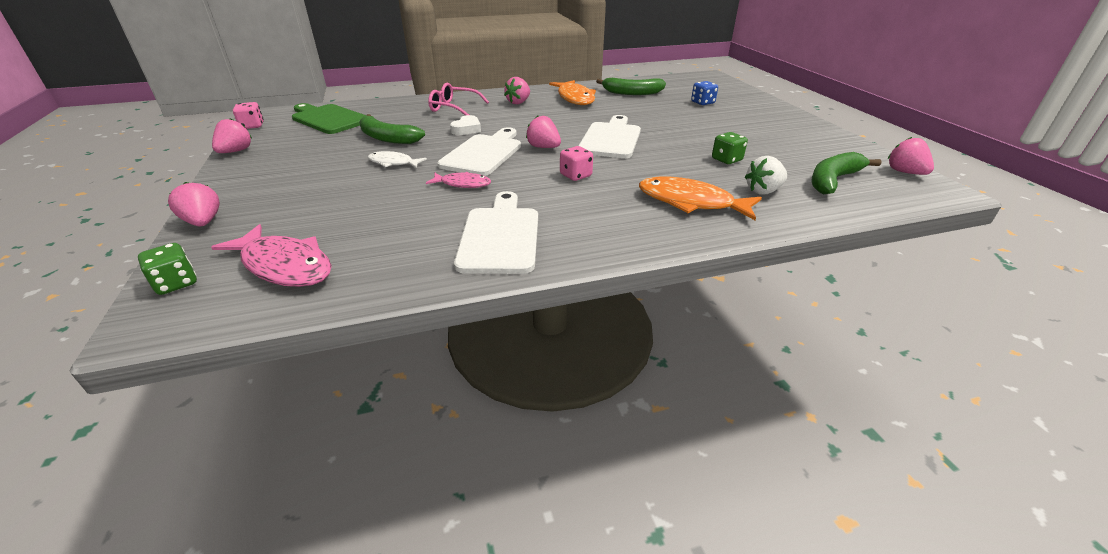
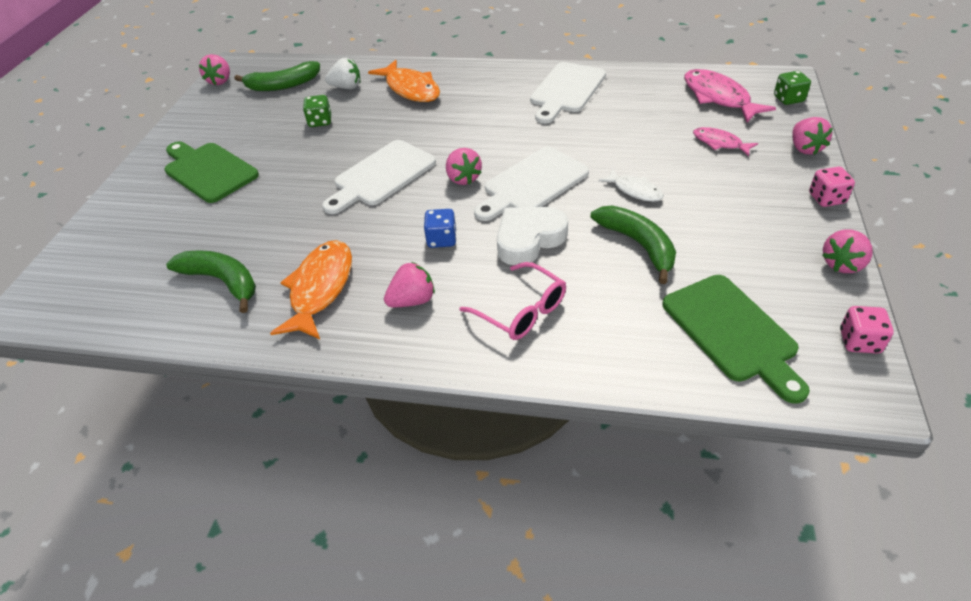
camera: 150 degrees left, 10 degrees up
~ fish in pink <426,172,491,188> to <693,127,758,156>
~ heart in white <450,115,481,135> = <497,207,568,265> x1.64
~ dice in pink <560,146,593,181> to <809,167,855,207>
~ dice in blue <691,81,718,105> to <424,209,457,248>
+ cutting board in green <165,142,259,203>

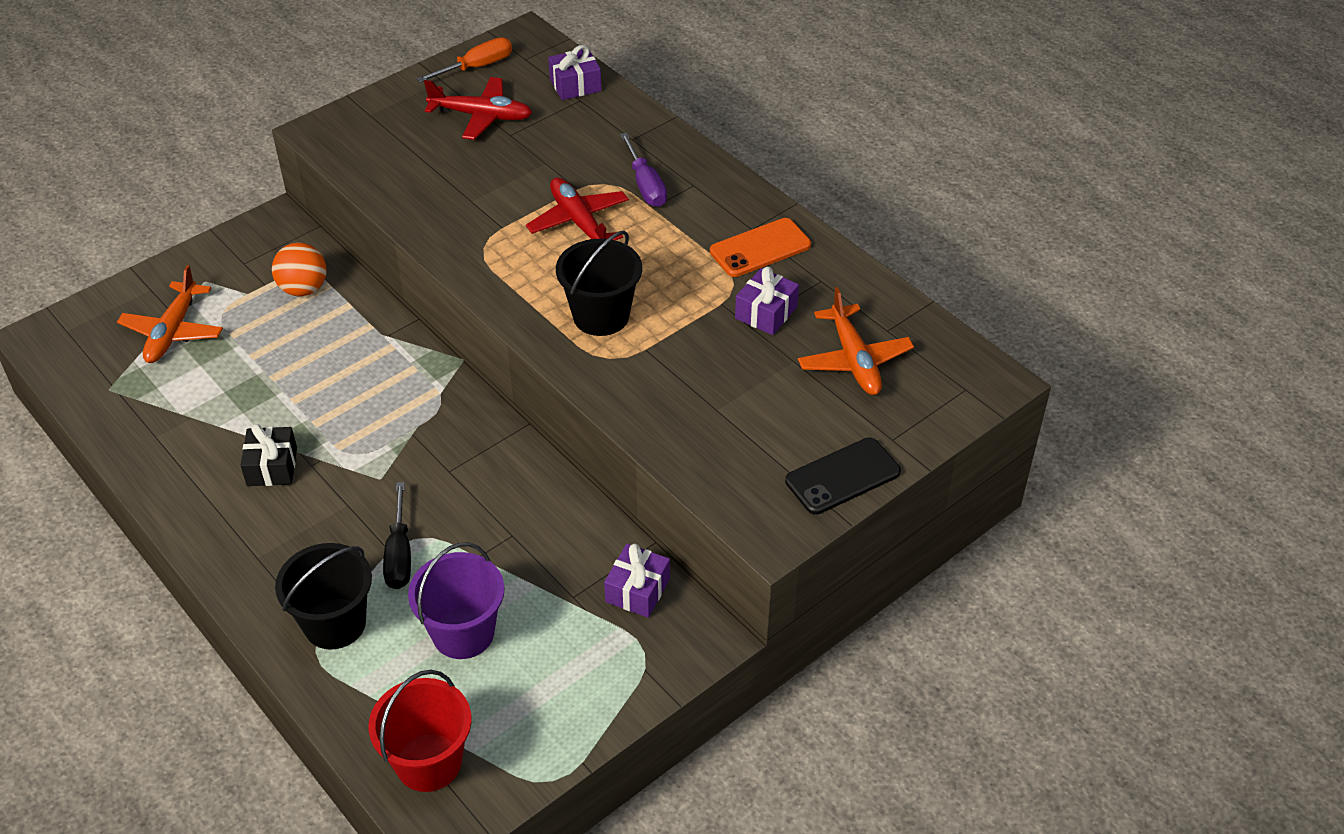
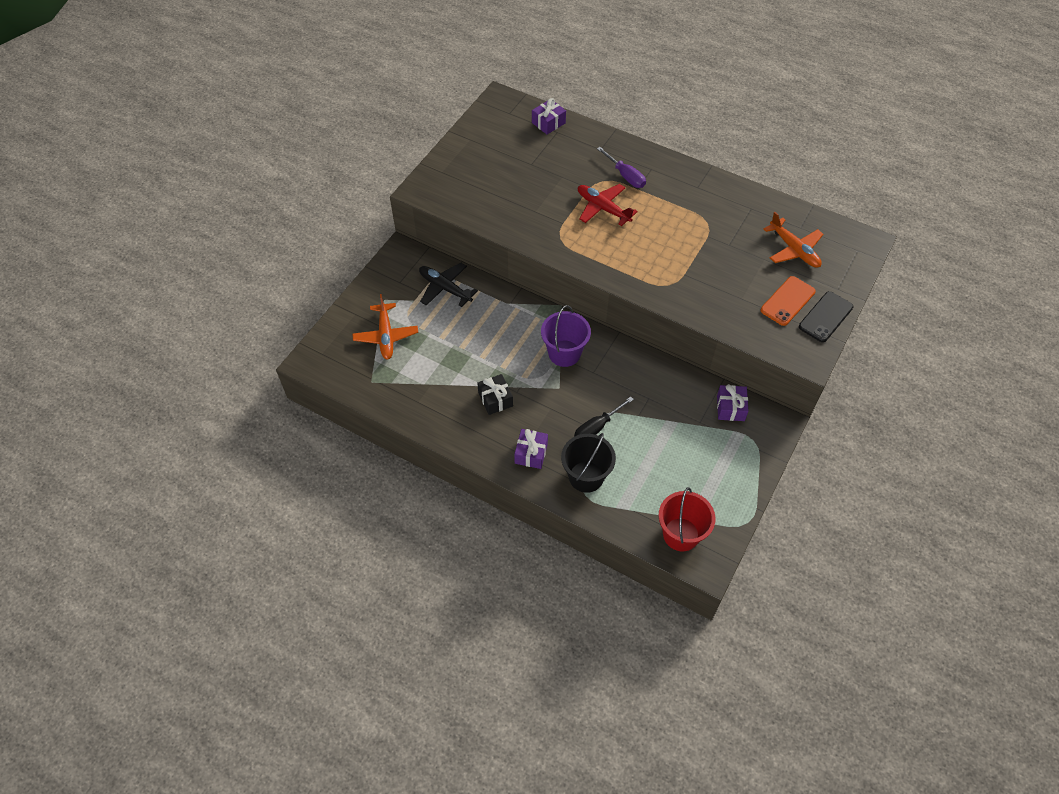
camera: 20 degrees left, 10 degrees up
~ ball in orange <272,243,327,296> to plane in black <419,263,478,307>
~ screwdriver in black <383,482,411,589> = <574,396,634,437> 75 degrees clockwise
~ bucket in purple <408,542,504,659> to <541,305,591,367>
- screwdriver in orange <416,37,512,82>
- plane in red <424,77,532,140>
- bucket in black <556,231,642,336>
~ phone in orange <710,218,811,277> to <761,276,816,326>
~ gift in purple <735,267,799,335> to <514,429,548,469>

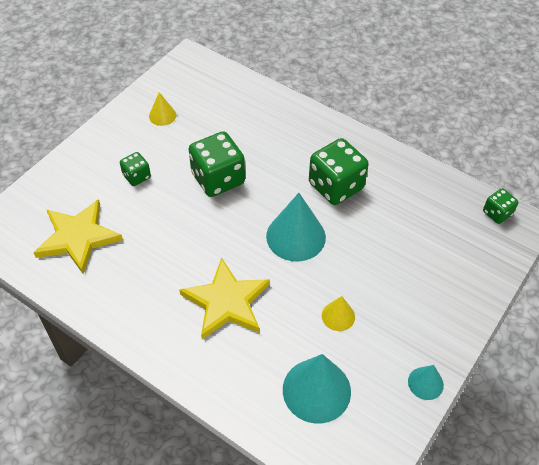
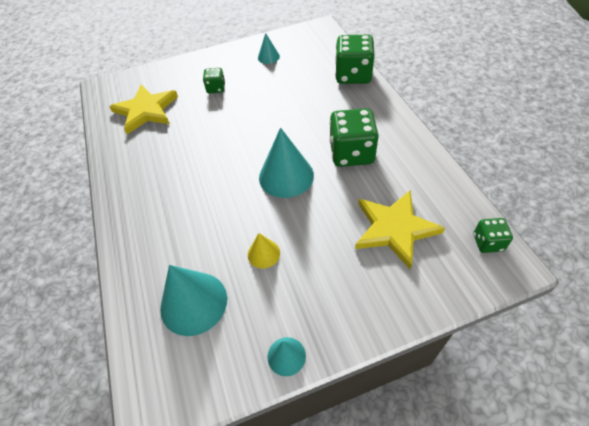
camera: 40 degrees right, 0 degrees up
~ cone in yellow <149,92,176,126> to cone in turquoise <258,33,280,64>
~ star in yellow <179,257,270,339> to <355,190,445,269>
~ dice in green <189,131,245,197> to <335,35,375,84>

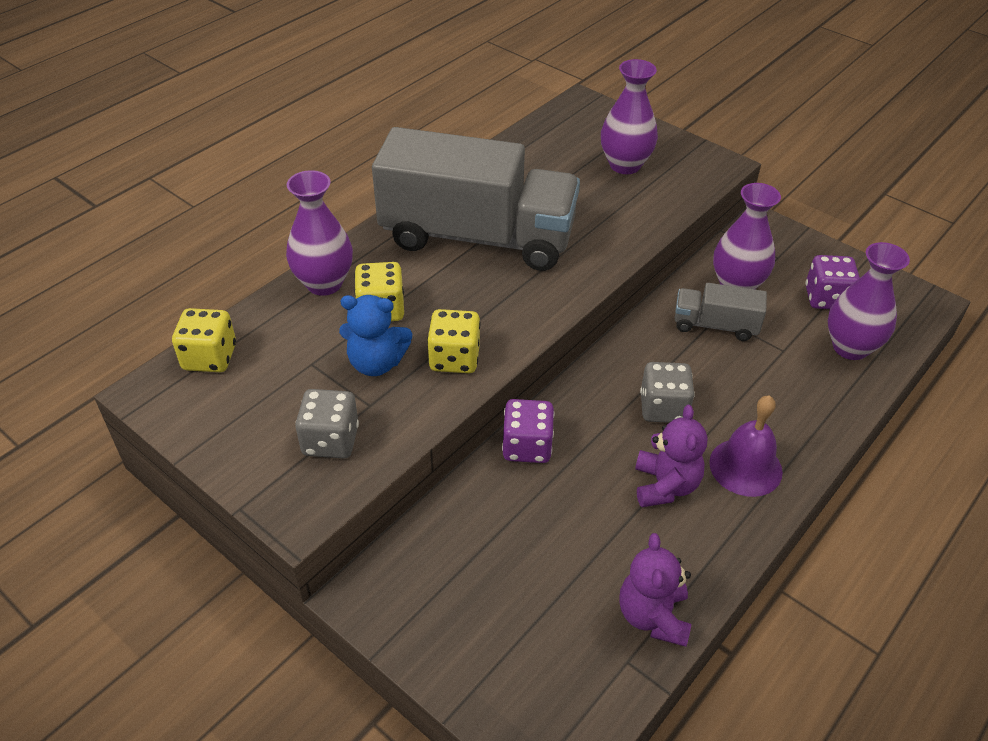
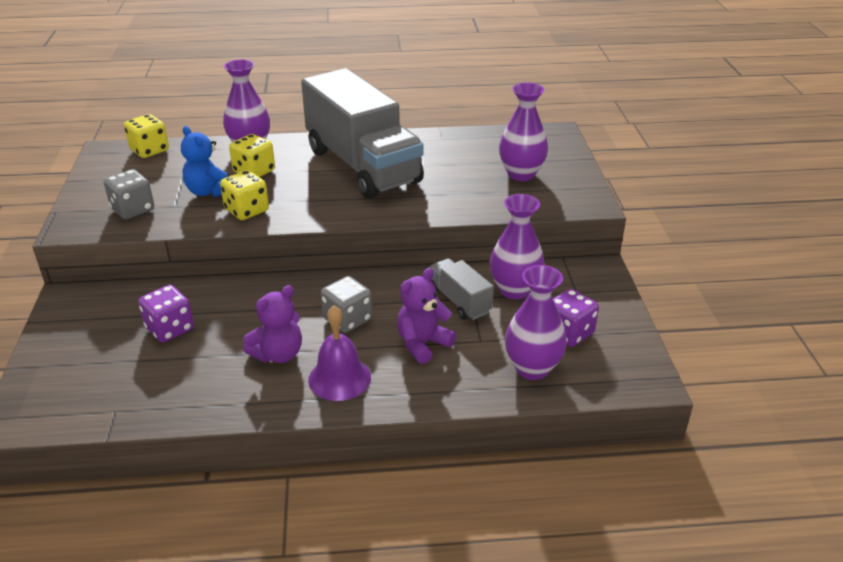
camera: 45 degrees right, 10 degrees down
~ dice in purple <502,399,554,463> to <138,285,194,343>
~ teddy bear in purple <619,533,691,647> to <397,268,456,364>

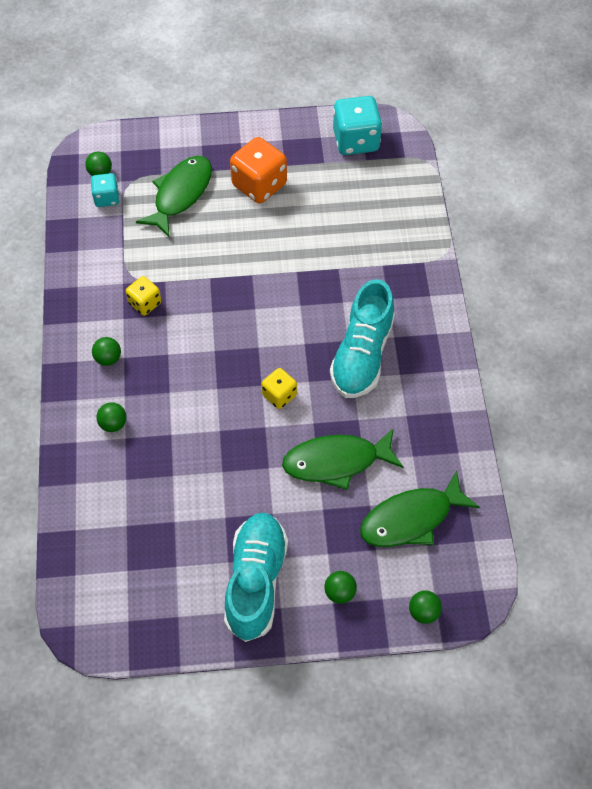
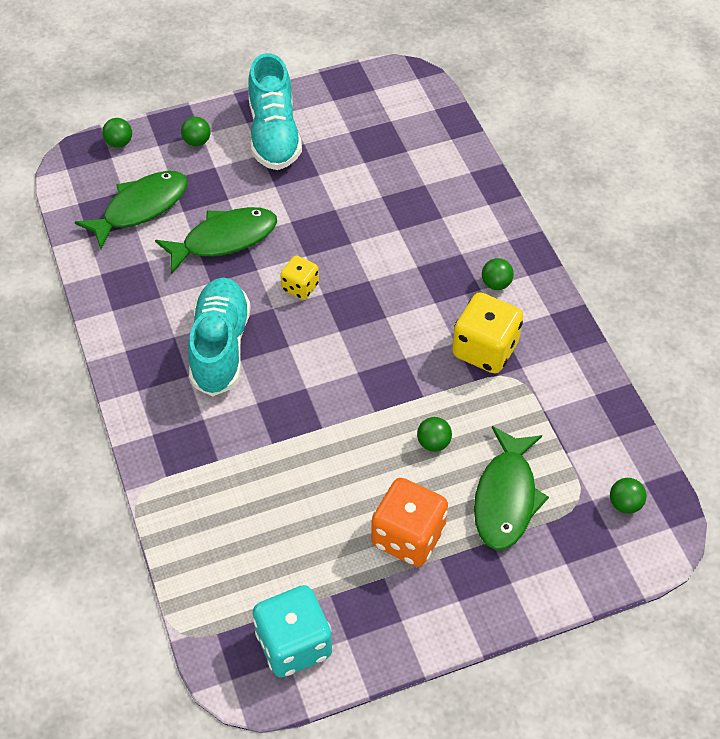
camera: 165 degrees right, 5 degrees down
- dice in turquoise <90,173,120,207>
~ ball in green <97,402,127,432> to <417,417,452,452>
~ dice in yellow <126,276,161,316> = <452,292,523,374> x1.77

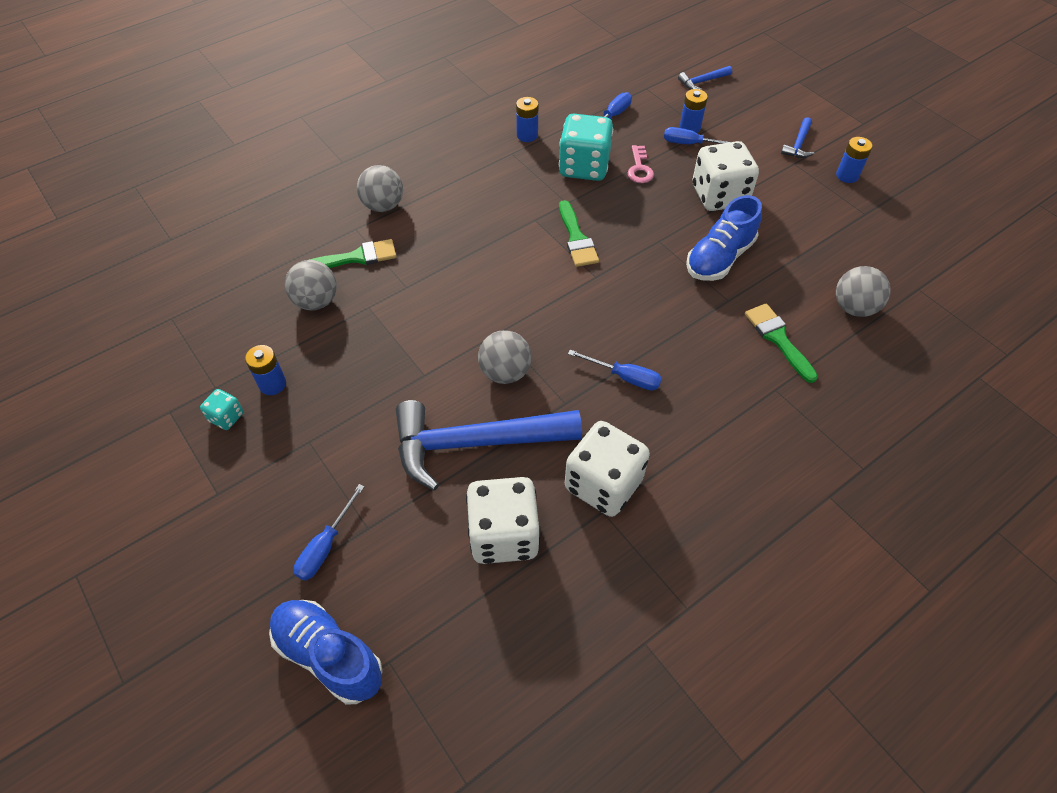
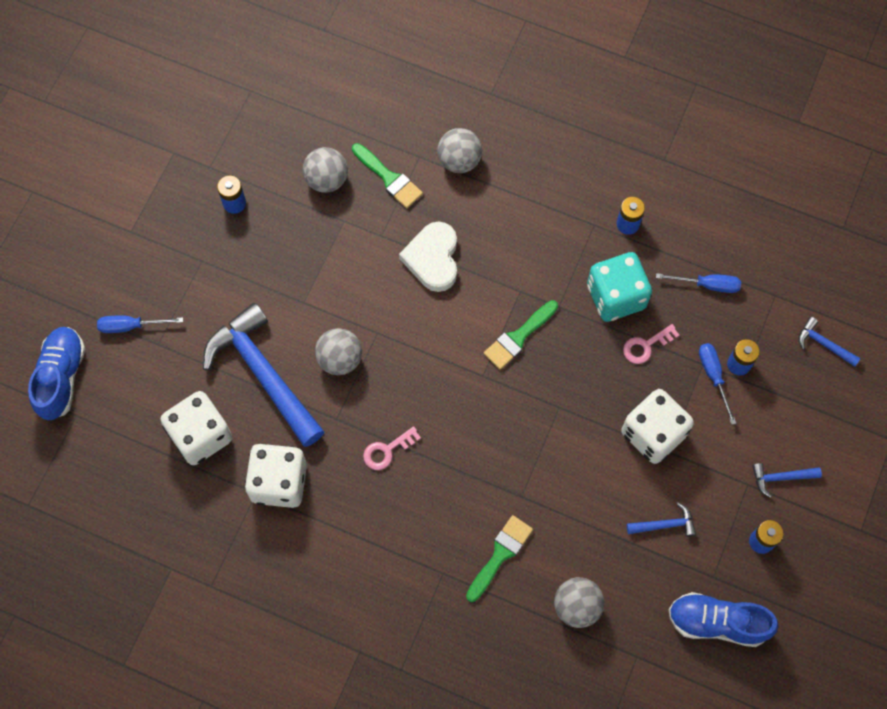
camera: 60 degrees right, 15 degrees up
- dice in turquoise <200,389,243,430>
~ screwdriver in blue <568,350,662,390> to key in pink <363,426,421,470>
~ shoe in blue <686,195,762,281> to <669,592,779,647>
+ heart in white <399,222,457,292>
+ hammer in blue <627,502,696,537>

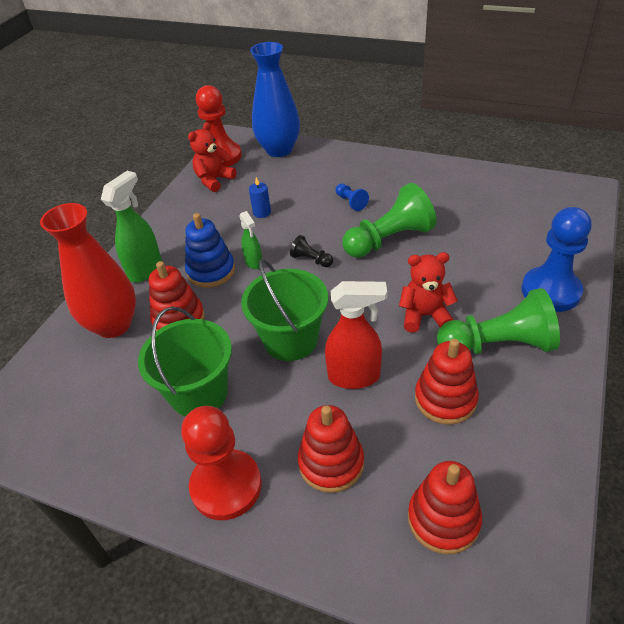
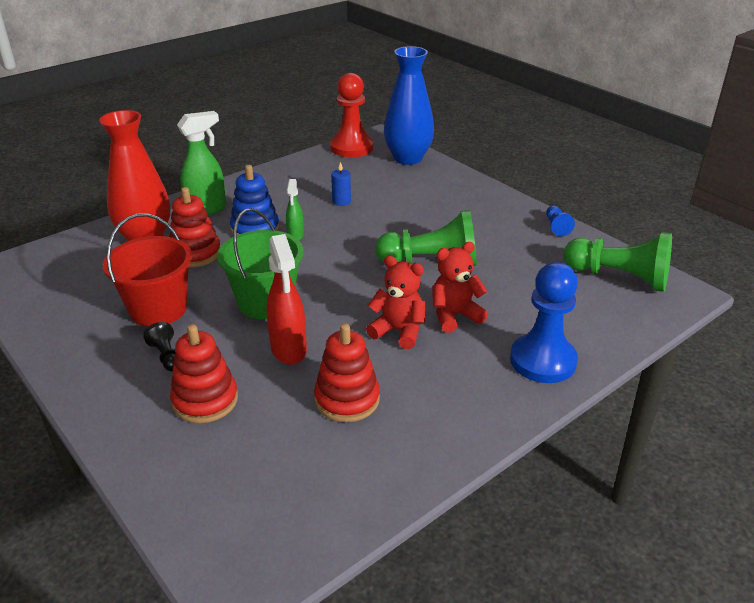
camera: 25 degrees right, 10 degrees down
~ bucket in green <138,306,232,417> to bucket in red <103,213,192,327>
- pawn in red <181,406,262,520>
~ teddy bear in red <188,122,236,192> to <432,242,488,333>
~ pawn in black <290,235,333,267> to <143,322,176,371>
~ spray bottle in red <325,281,387,389> = <266,234,307,365> 45 degrees clockwise
~ pawn in blue <335,184,369,211> to <546,206,575,236>
- stacking toy in red <408,461,482,554>
~ pawn in green <437,288,560,354> to <563,232,672,292>

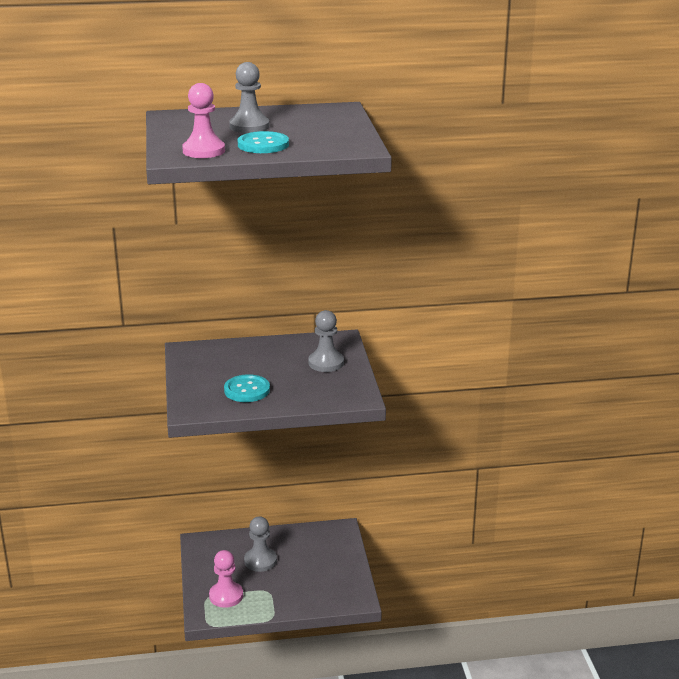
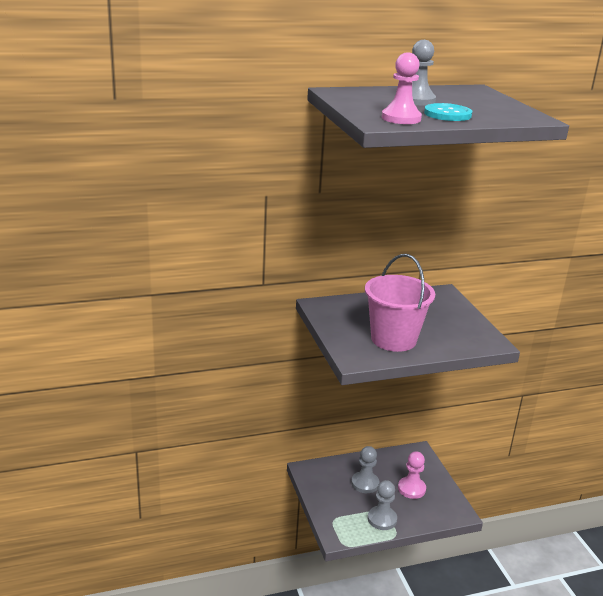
camera: 10 degrees left, 0 degrees up
~ pawn in pink <209,550,243,608> to <398,451,426,499>
~ button in turquoise <224,374,270,402> to bucket in pink <365,254,435,352>
~ pawn in grey <308,310,344,372> to <368,480,397,530>

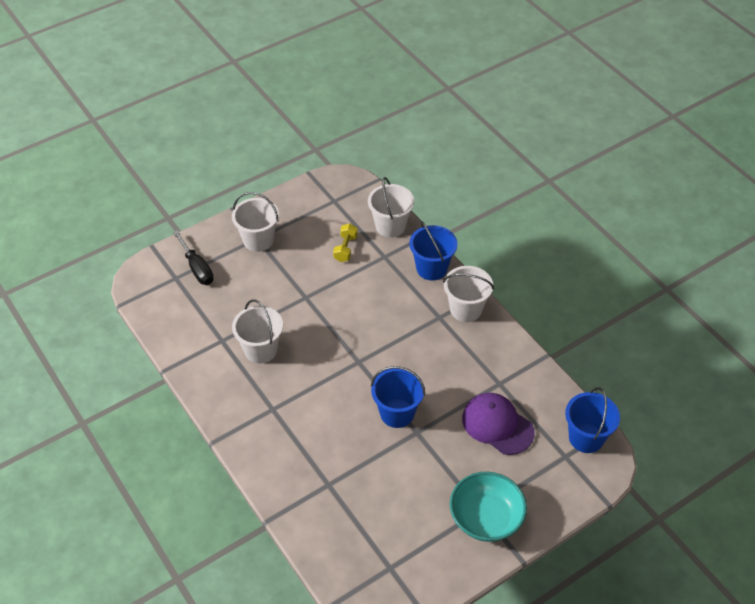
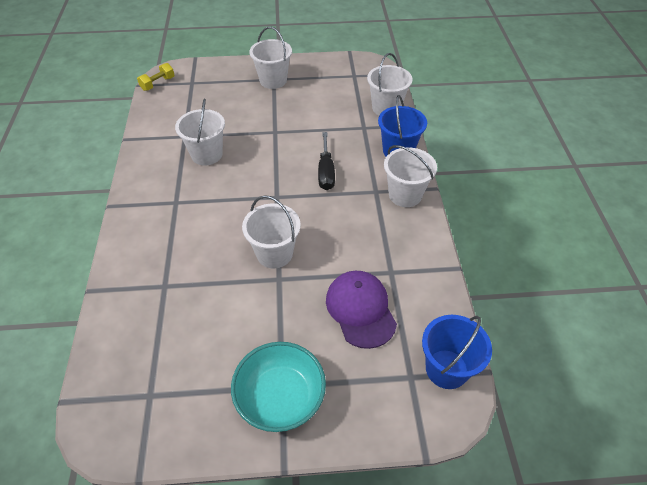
camera: 30 degrees right, 0 degrees up
~ screwdriver in black <173,230,214,285> to <318,132,335,190>
~ dumbbell in yellow <333,223,358,262> to <137,63,174,91>
~ bucket in blue <371,366,425,428> to bucket in white <242,195,301,268>

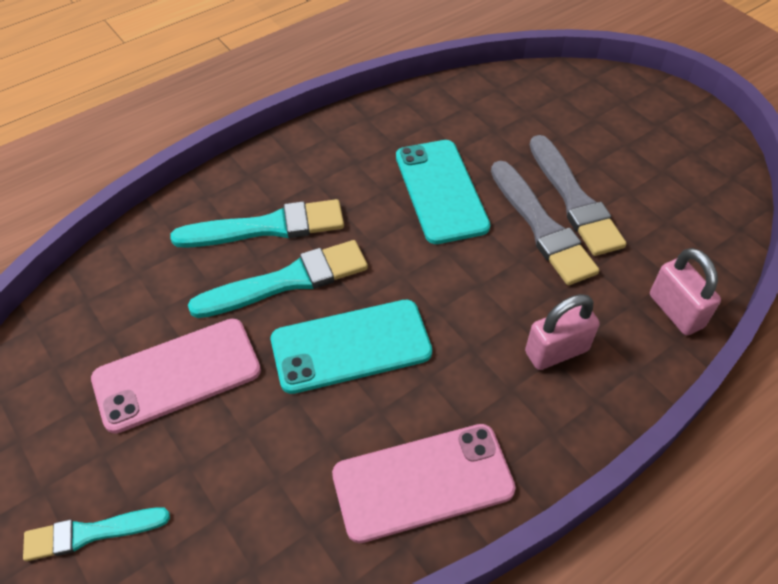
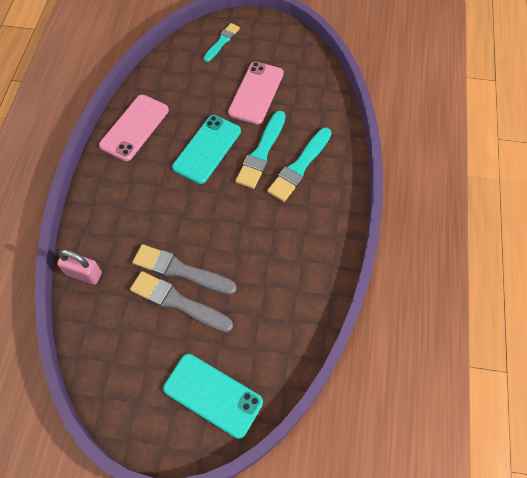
camera: 135 degrees right, 10 degrees up
~ phone in turquoise <396,140,490,244> to <163,354,263,439>
- padlock in pink <525,294,600,370>

